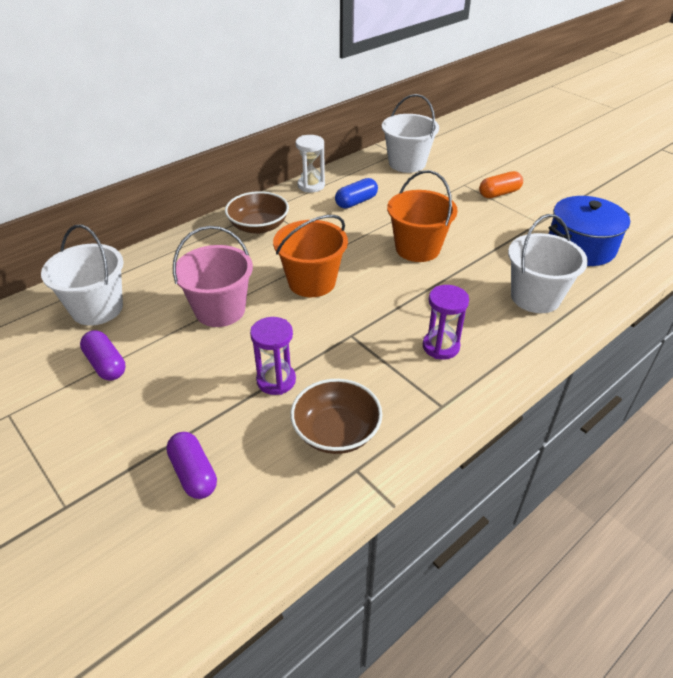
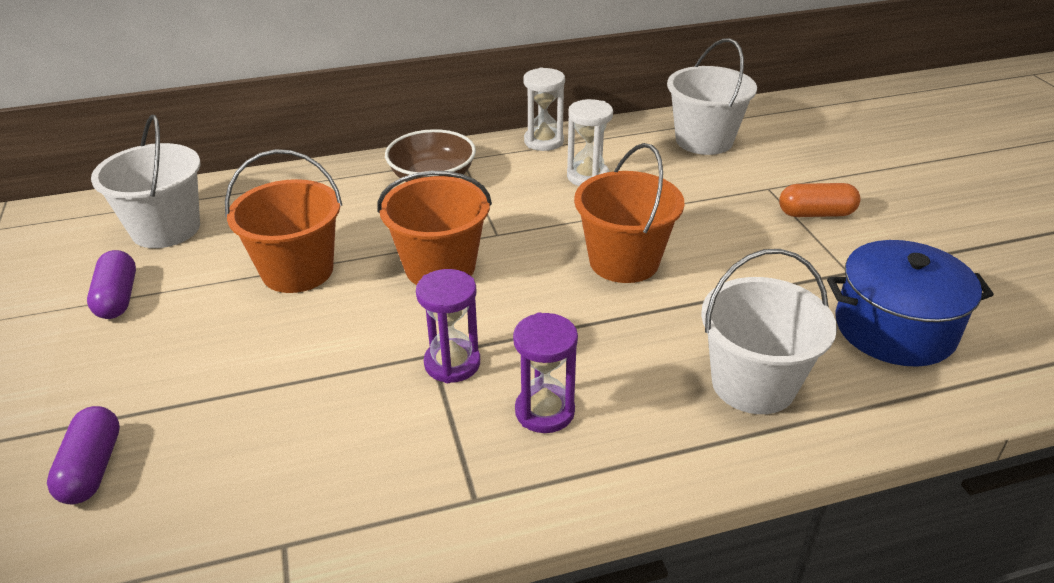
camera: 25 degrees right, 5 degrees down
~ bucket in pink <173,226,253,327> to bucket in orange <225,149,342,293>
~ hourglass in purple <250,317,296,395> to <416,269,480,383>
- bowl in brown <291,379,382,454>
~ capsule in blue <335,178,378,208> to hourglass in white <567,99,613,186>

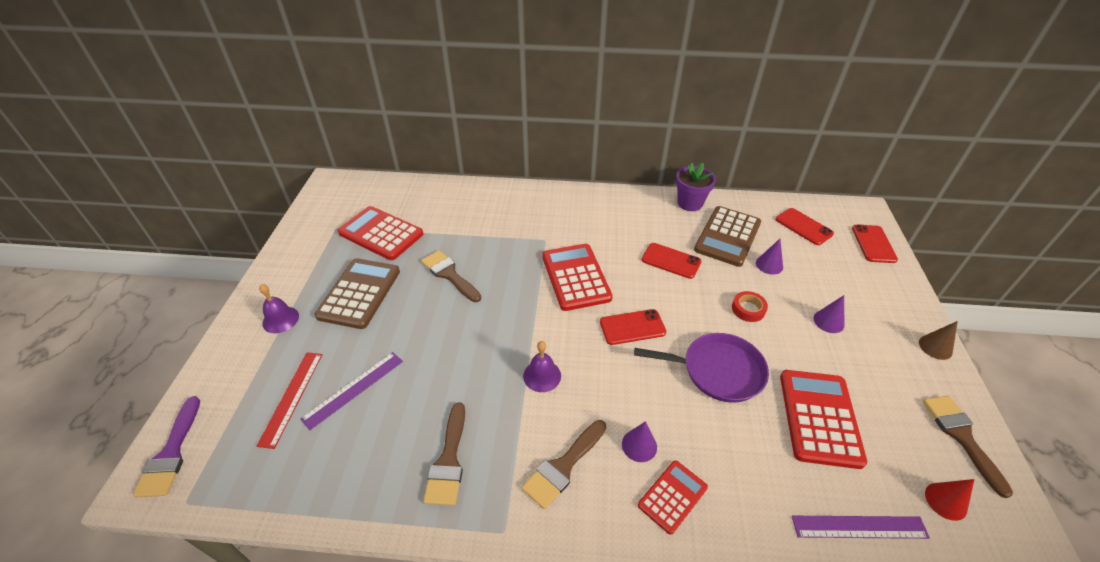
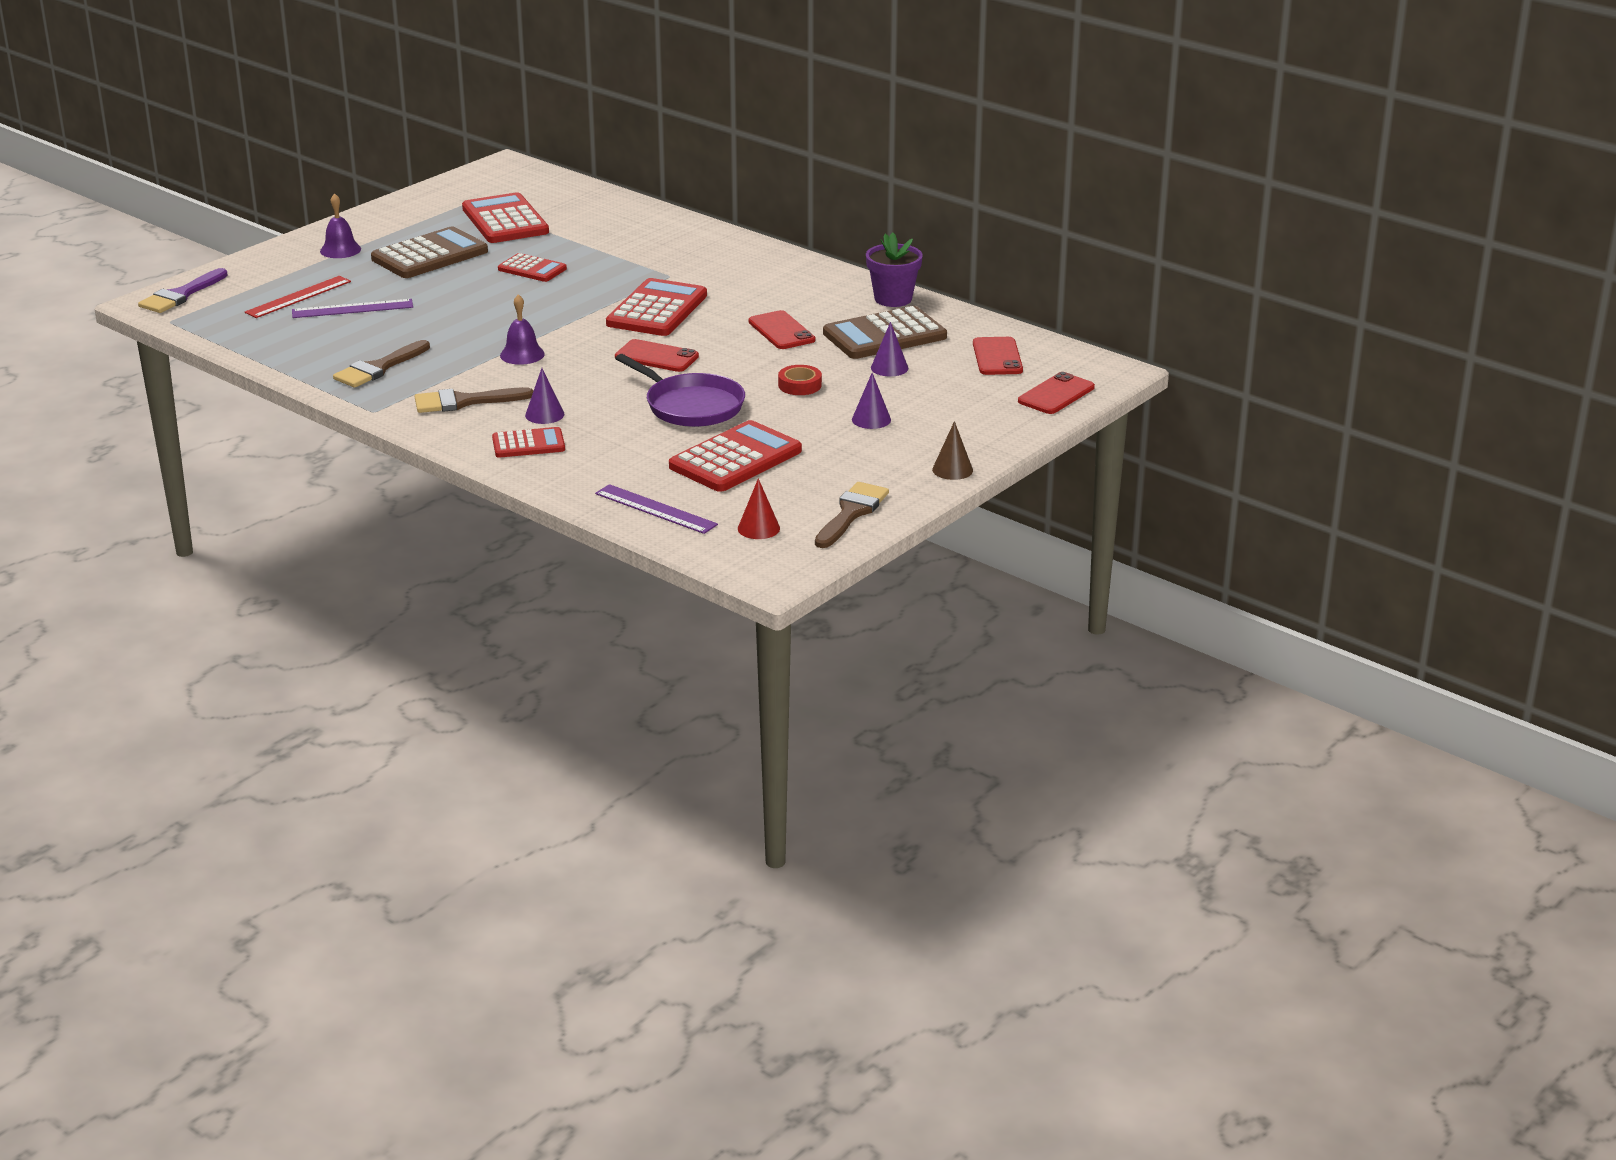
camera: 35 degrees right, 15 degrees down
~ brush in brown <421,250,481,302> to calculator in red <498,253,567,282>

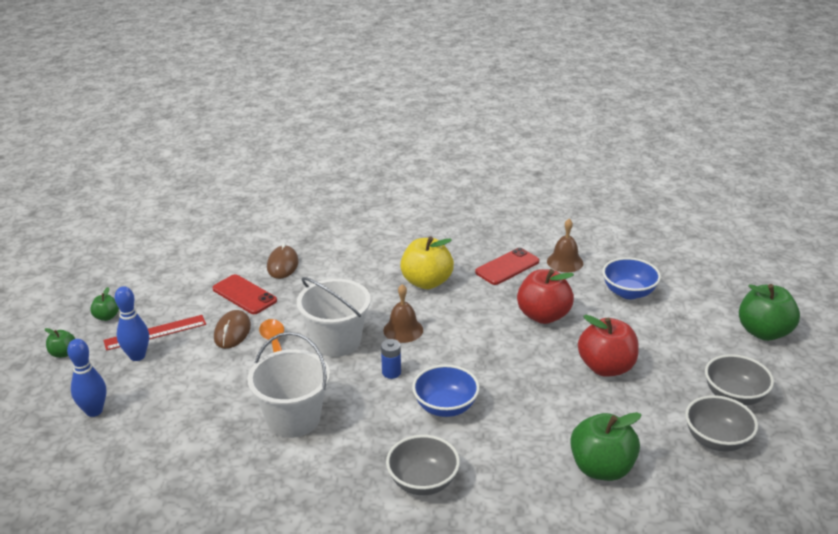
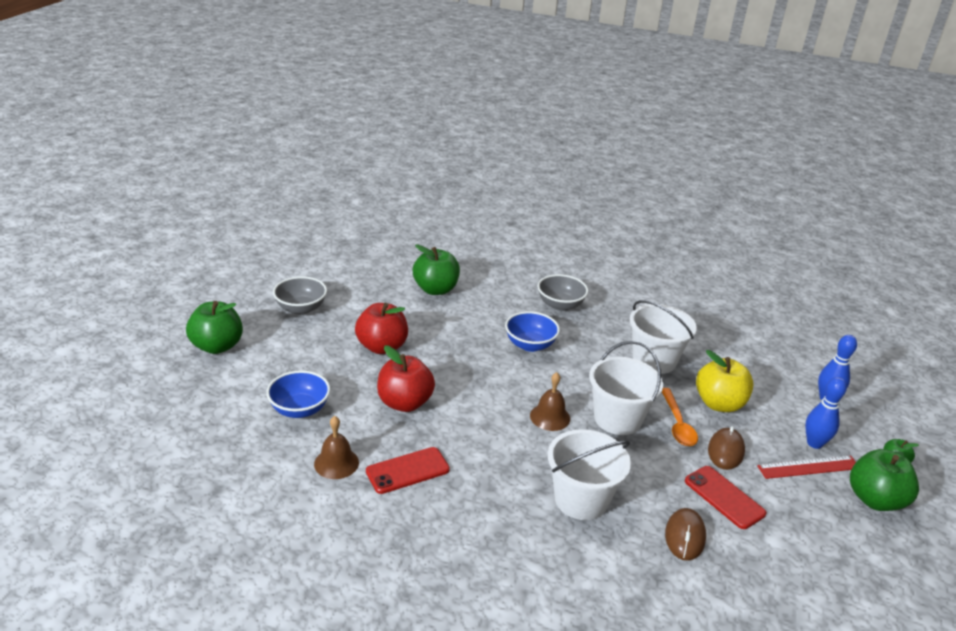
camera: 170 degrees left, 0 degrees up
~ apple in green <90,287,119,321> = <850,449,919,511> x2.03
- battery in blue <381,339,401,379>
~ apple in yellow <400,237,454,289> to <696,350,754,412>
- bowl in grey <685,395,758,452>
+ bucket in white <548,429,631,520>

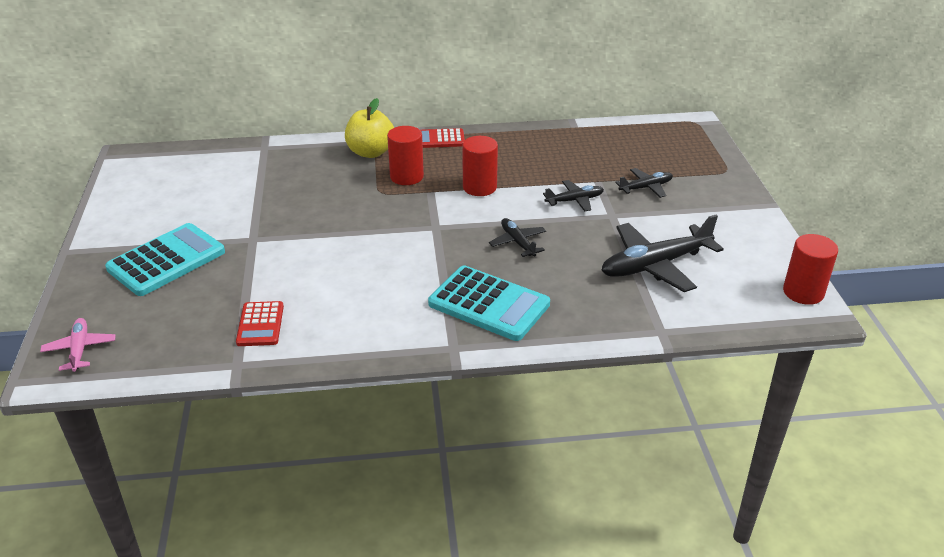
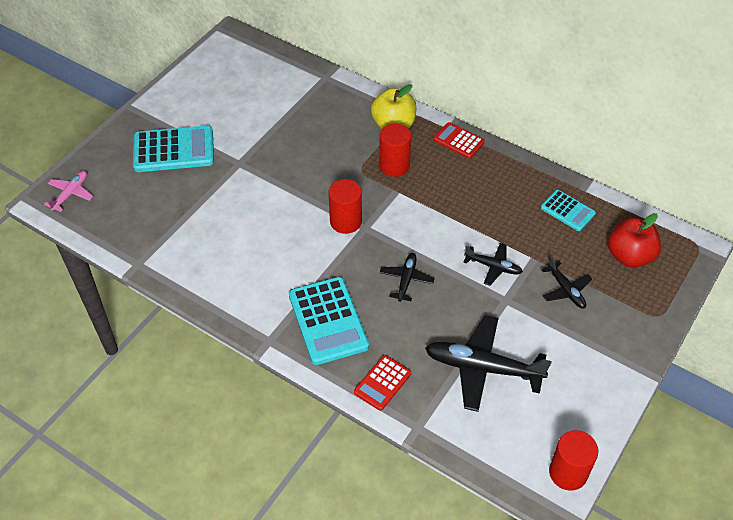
camera: 40 degrees right, 15 degrees up
~ calculator in red <236,301,284,346> to <354,355,411,411>
~ cylinder in red <462,136,498,196> to <328,179,362,234>
~ plane in black <615,168,673,198> = <541,256,592,309> 45 degrees clockwise
+ calculator in turquoise <541,190,596,231>
+ apple in red <608,213,661,268>

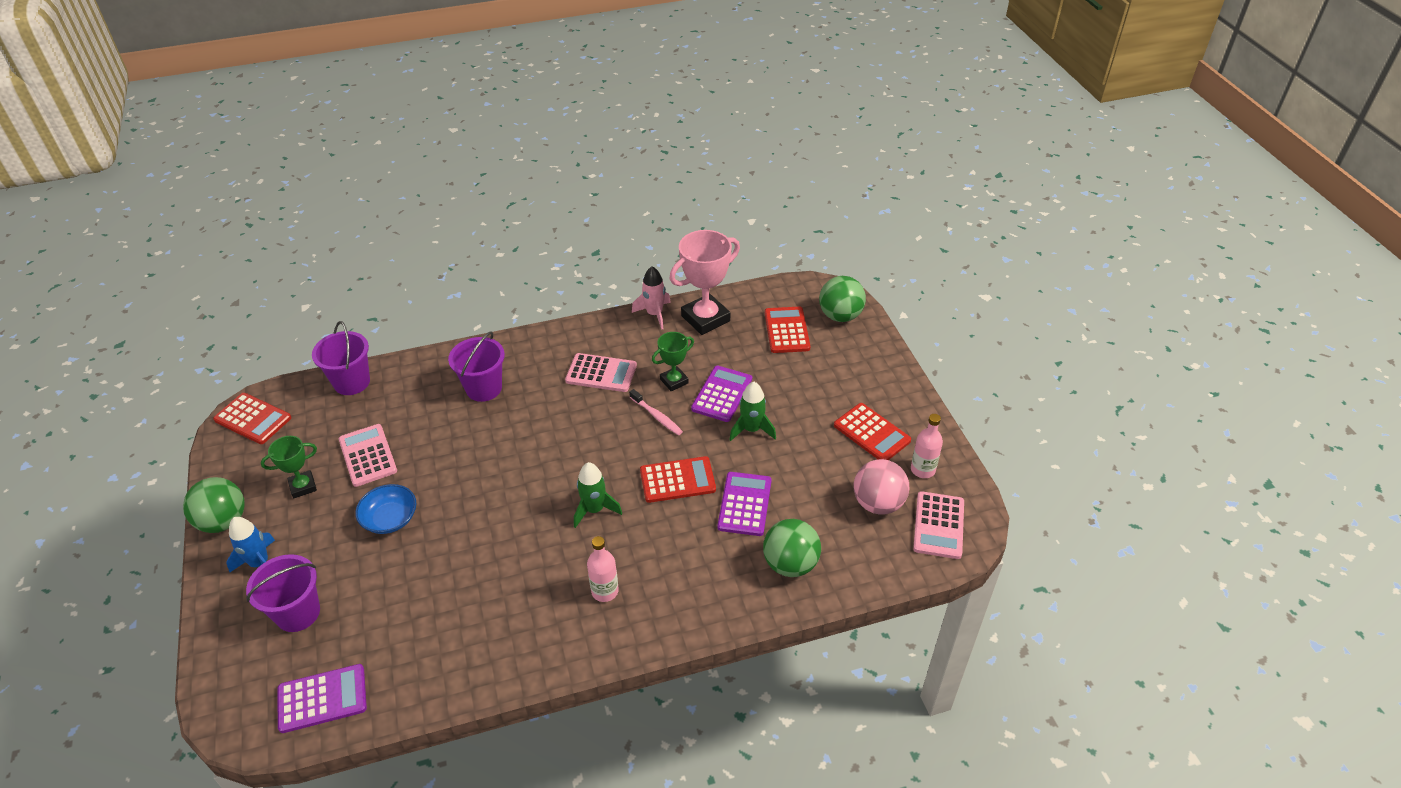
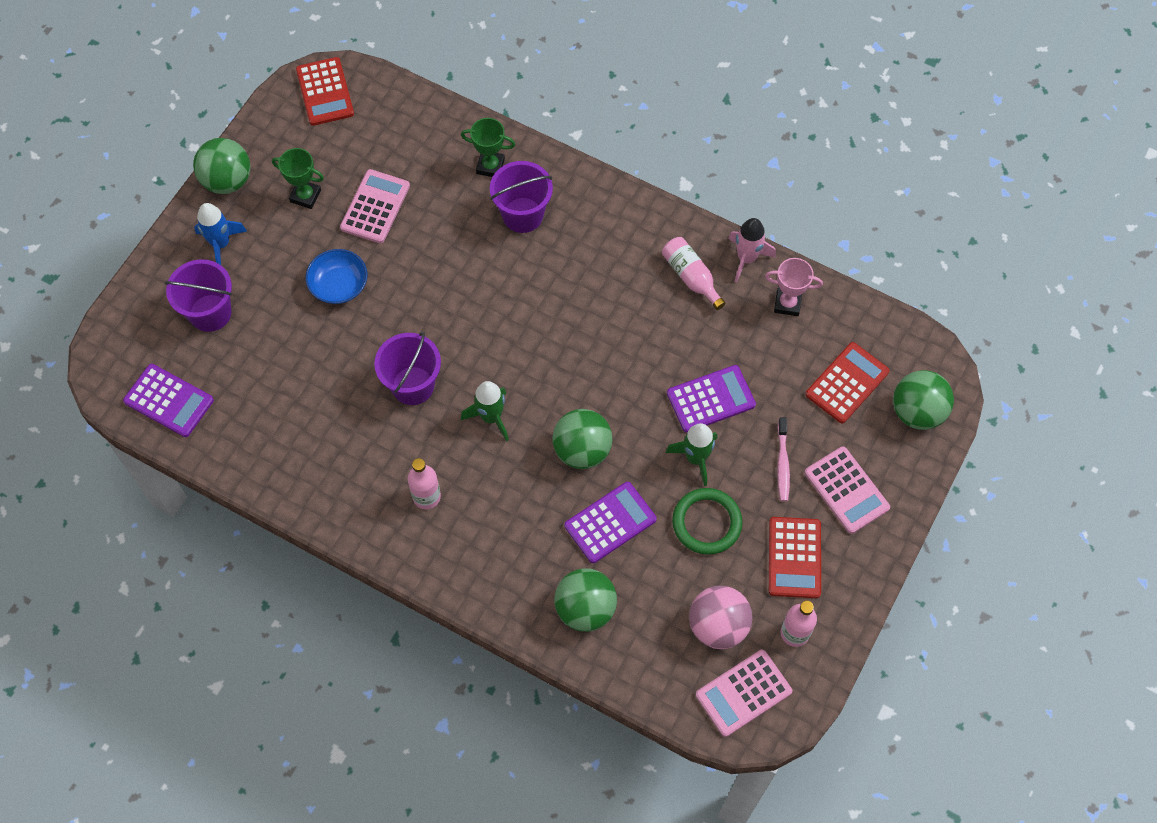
camera: 45 degrees right, 20 degrees up
~ bucket in purple <312,321,370,395> to <374,332,441,405>
~ calculator in pink <565,353,637,392> to <804,446,890,534>
~ toothbrush in pink <629,389,683,435> to <777,417,790,501>
~ calculator in red <640,456,716,503> to ball in green <552,409,613,469>
~ trophy in green <652,332,694,391> to <461,118,515,177>
~ trophy in pink <669,230,740,335> = <765,258,823,316> x0.56
+ bottle in pink <662,237,726,310>
+ ring in green <672,488,743,555>

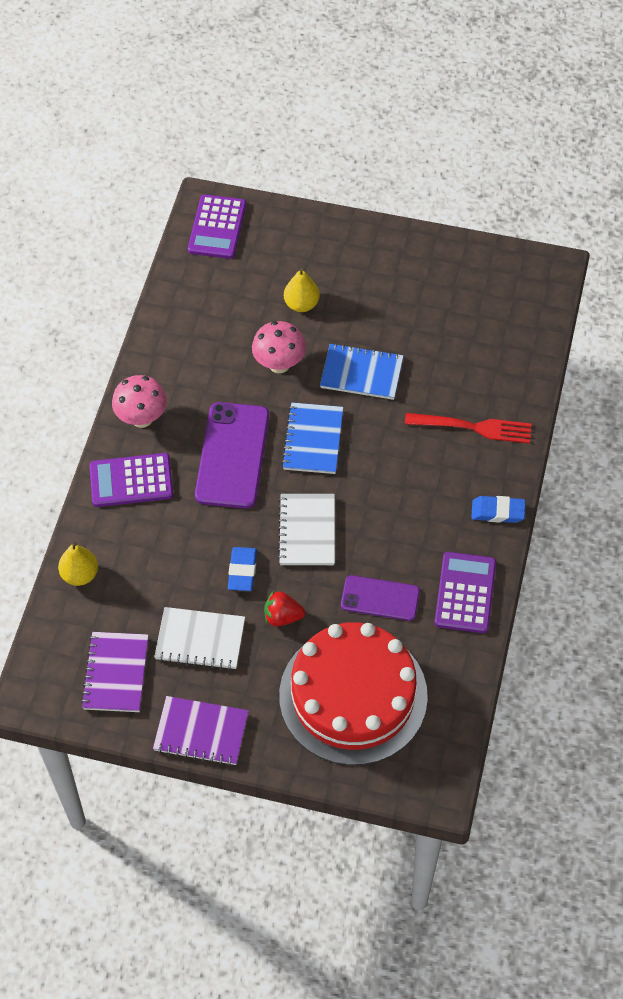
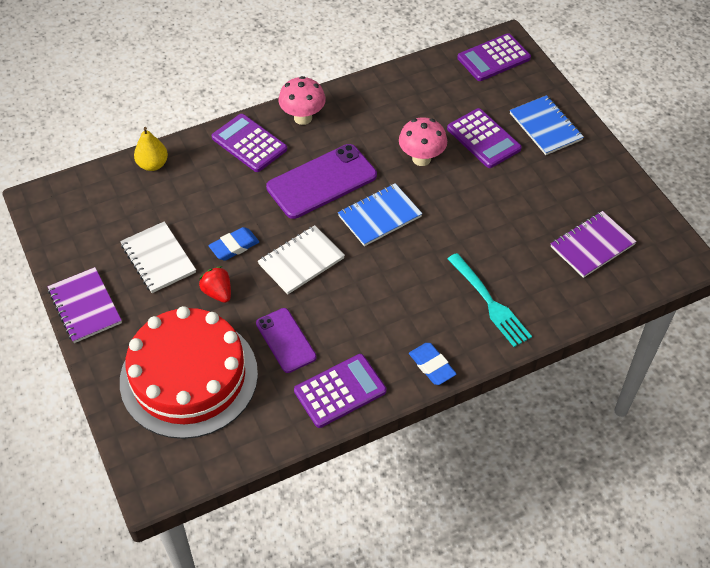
camera: 50 degrees right, 5 degrees down
~ notebook in purple <81,632,149,712> to <551,211,637,278>
~ pear in yellow <284,268,320,312> to calculator in purple <447,108,522,168>
~ notebook in blue <320,343,404,400> to <510,95,584,155>
~ fork in red <405,413,532,444> to fork in turquoise <448,253,532,347>

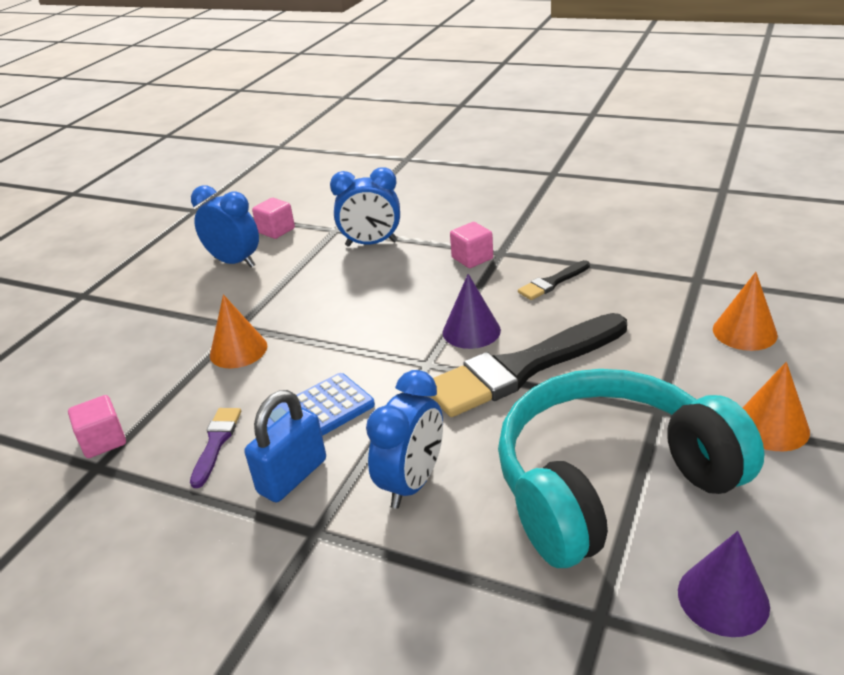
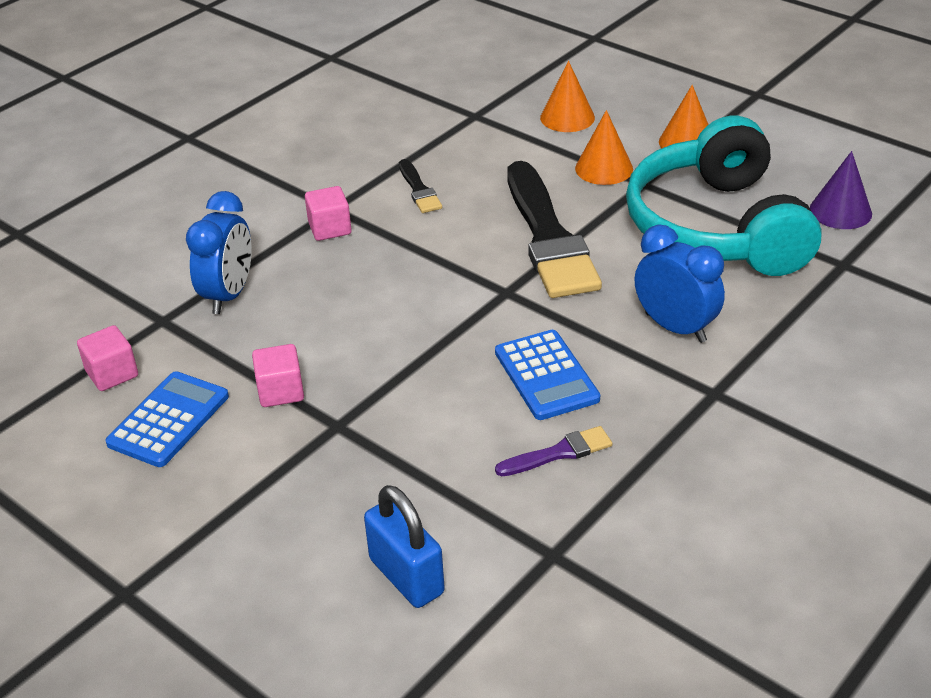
camera: 75 degrees left, 5 degrees up
~ cube in pink <68,395,126,458> to <252,344,304,407>
~ brush in purple <190,408,241,488> = <495,426,612,476> 135 degrees clockwise
~ clock in blue <191,185,259,268> to calculator in blue <105,371,229,467>
~ cone in orange <210,294,267,368> to <575,110,633,185>
~ padlock in blue <245,390,326,502> to <364,485,445,608>
- cone in purple <443,274,501,349>

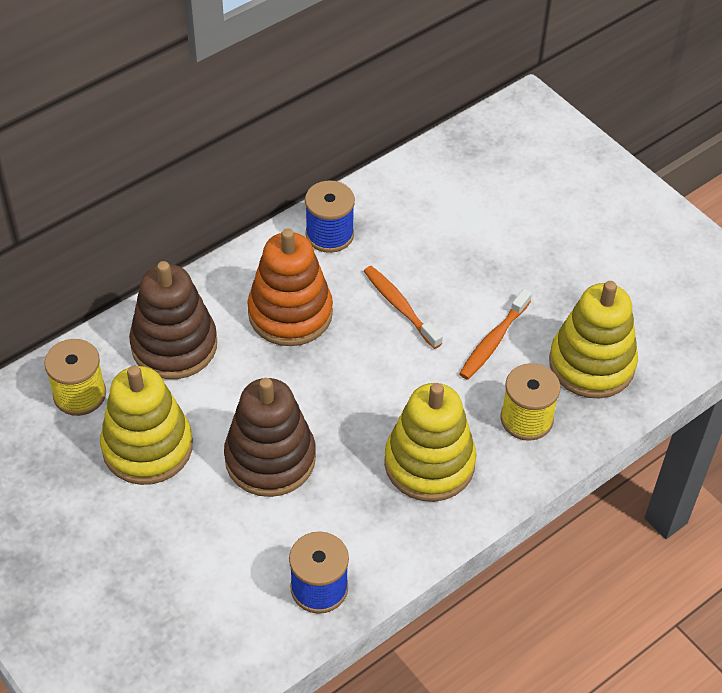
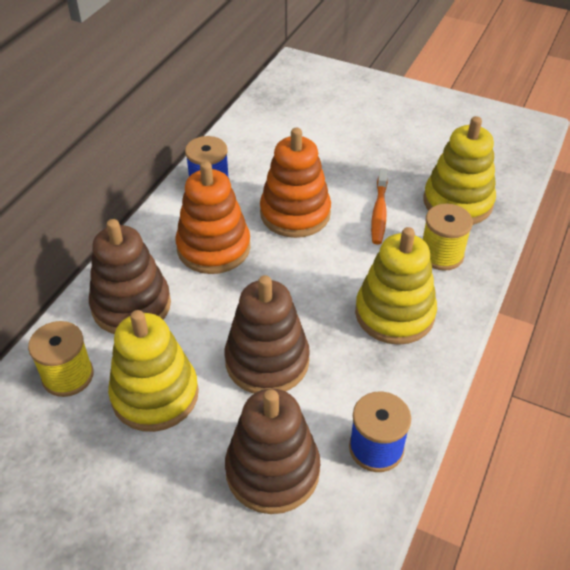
camera: 25 degrees left, 5 degrees down
~ toothbrush in orange <364,266,443,349> to stacking toy in orange <260,128,331,238>
+ stacking toy in brown <225,389,320,514>

